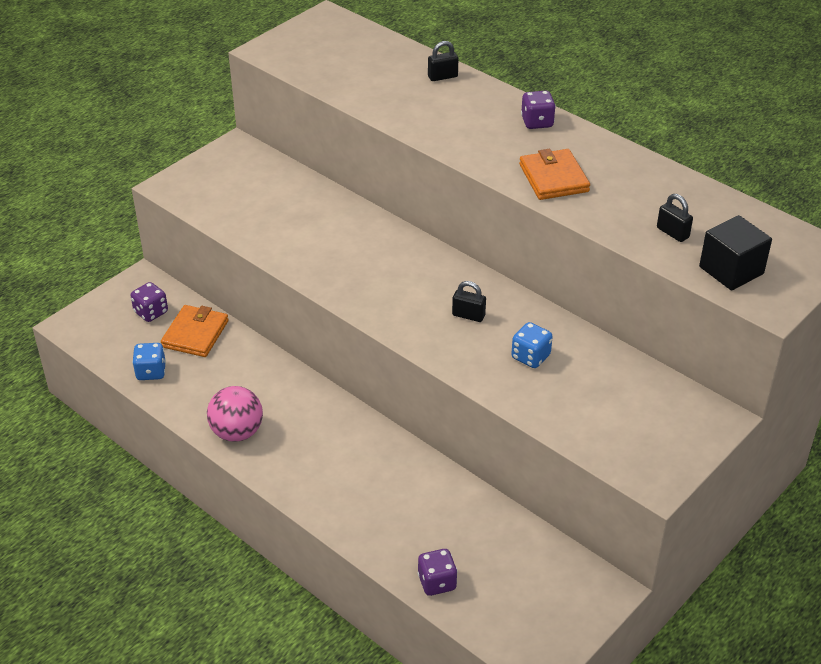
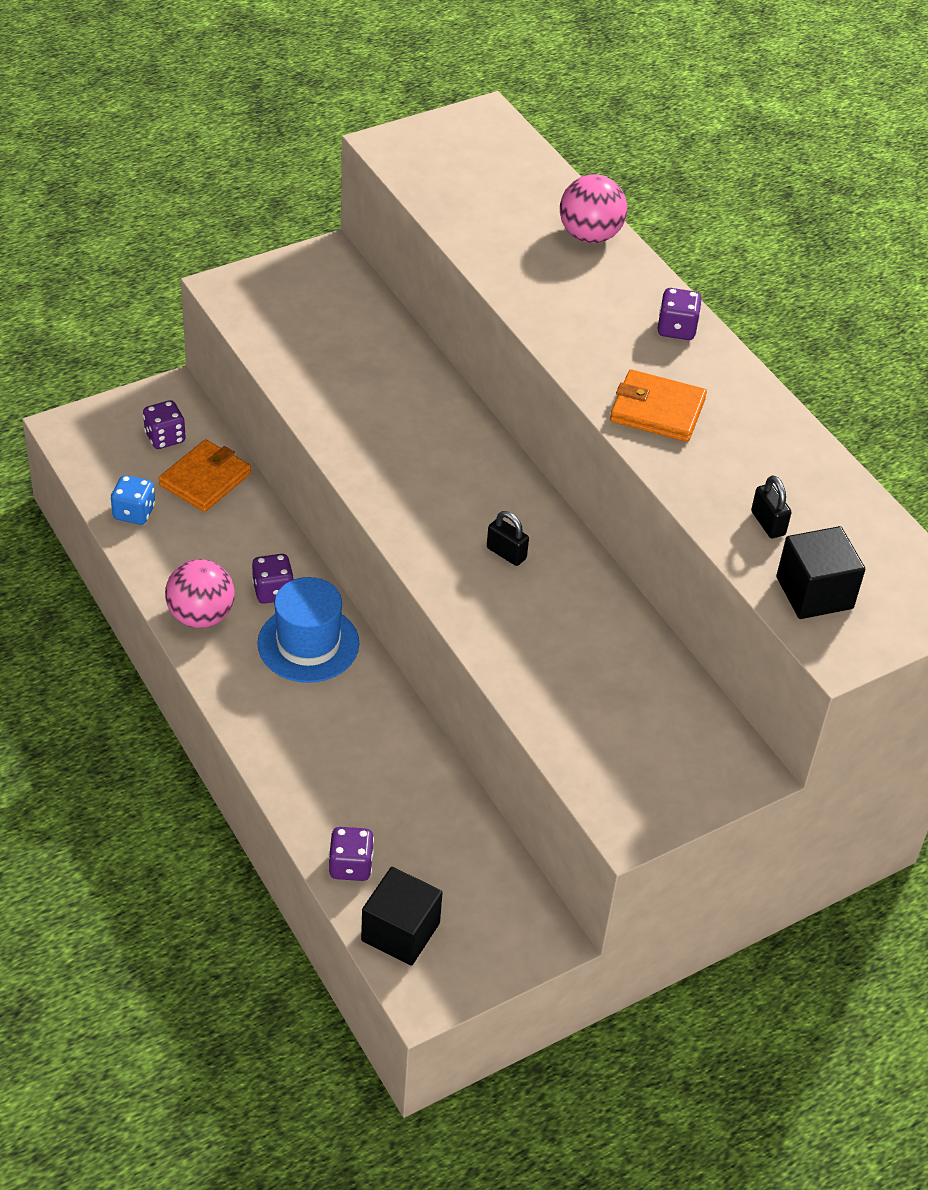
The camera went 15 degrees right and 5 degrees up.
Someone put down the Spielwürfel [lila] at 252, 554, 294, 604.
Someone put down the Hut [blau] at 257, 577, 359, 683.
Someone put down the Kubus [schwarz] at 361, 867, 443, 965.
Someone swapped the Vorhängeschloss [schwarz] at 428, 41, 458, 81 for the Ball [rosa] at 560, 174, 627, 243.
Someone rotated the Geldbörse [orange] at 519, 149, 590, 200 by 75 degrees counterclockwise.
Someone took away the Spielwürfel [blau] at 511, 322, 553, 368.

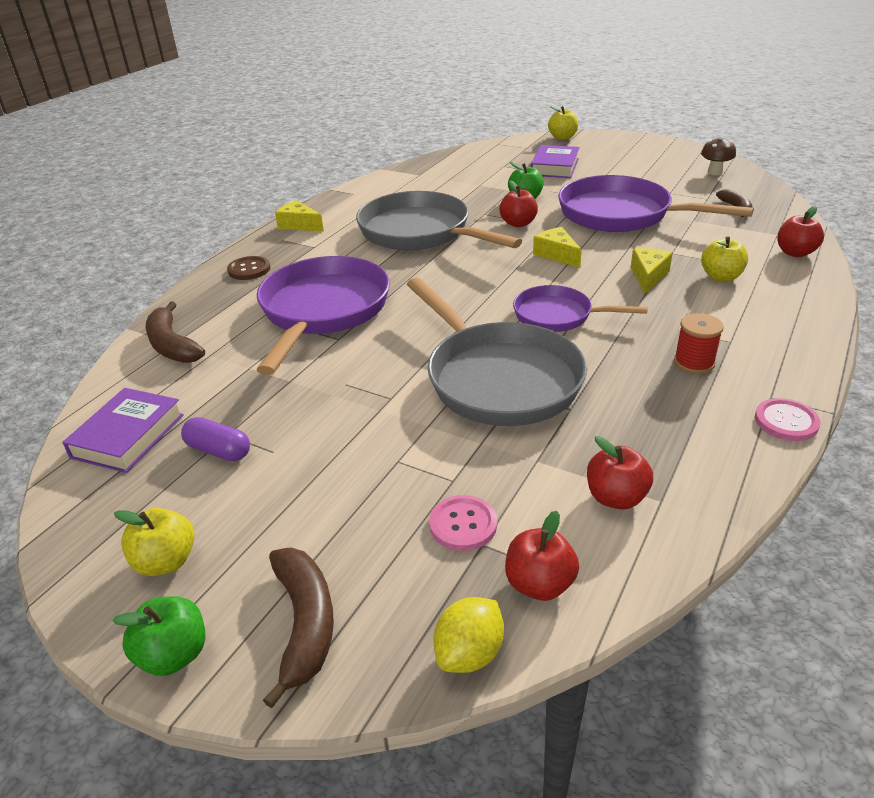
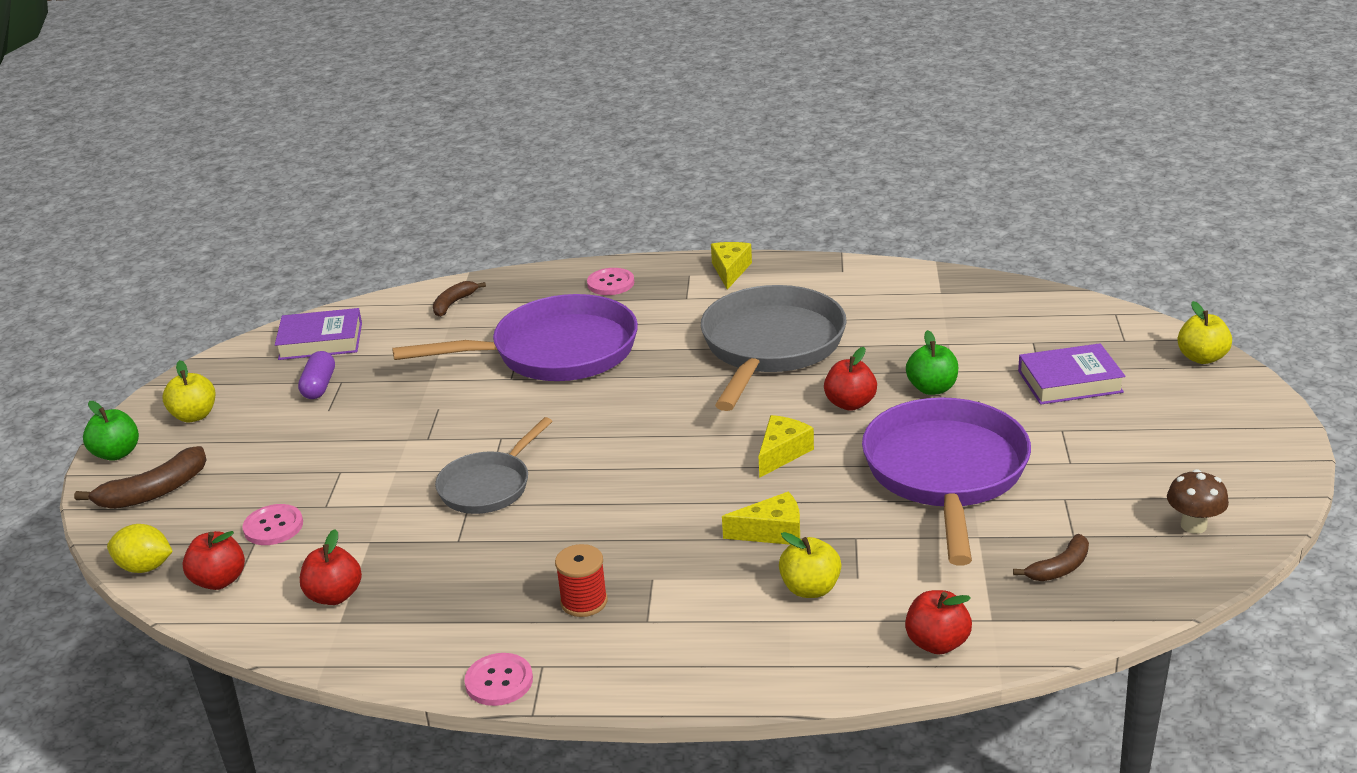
The camera went 65 degrees right and 5 degrees down.
Someone scaled the Banane [braun] at 146, 301, 205, 363 by 0.63.
Someone scaled the Pfanne [grau] at 407, 278, 587, 426 by 0.56.
Someone repainted the Knopf [braun] at 227, 256, 270, 280, which became the Knopf [rosa] at 587, 268, 634, 295.
Someone took away the Pfanne [lila] at 513, 285, 648, 332.

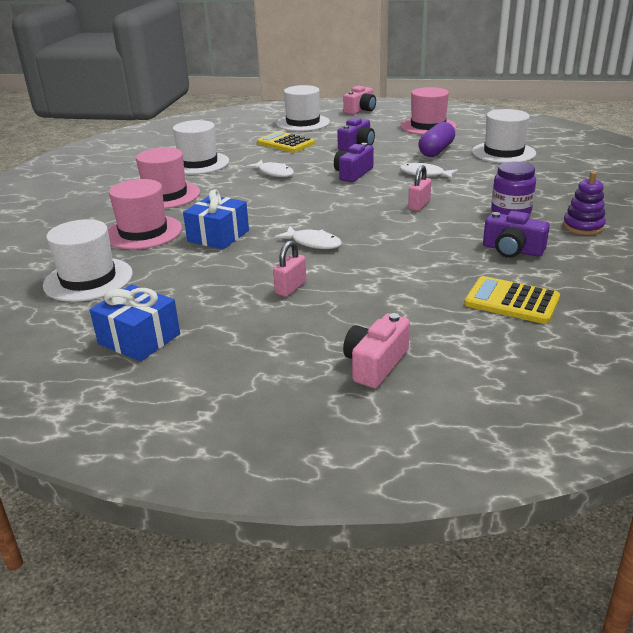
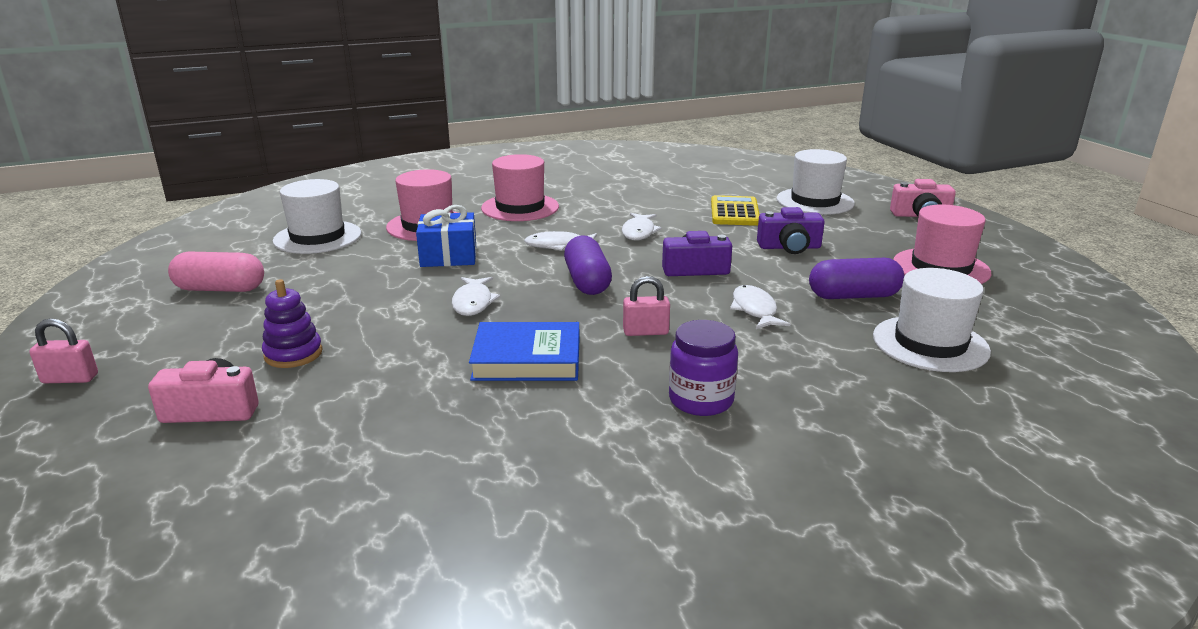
The camera went 55 degrees right and 5 degrees down.
Someone carried the Vorhängeschloss [rosa] from 273, 240, 306, 297 to 29, 318, 98, 383.
Someone swapped the Geschenk [blau] at 90, 285, 180, 361 for the Kapsel [rosa] at 168, 252, 264, 292.
Someone carried the Stapelspielzeug [lila] from 563, 172, 606, 235 to 262, 279, 323, 368.
Someone put down the Buch [blau] at 469, 322, 580, 381.
Someone put down the Fisch [weiß] at 524, 231, 599, 251.
Someone put down the Kapsel [lila] at 564, 235, 612, 295.
Someone took away the Hut [weiß] at 173, 120, 229, 174.
Someone took away the Taschenrechner [gelb] at 464, 276, 560, 324.
Someone took away the Kamera [lila] at 483, 211, 550, 258.

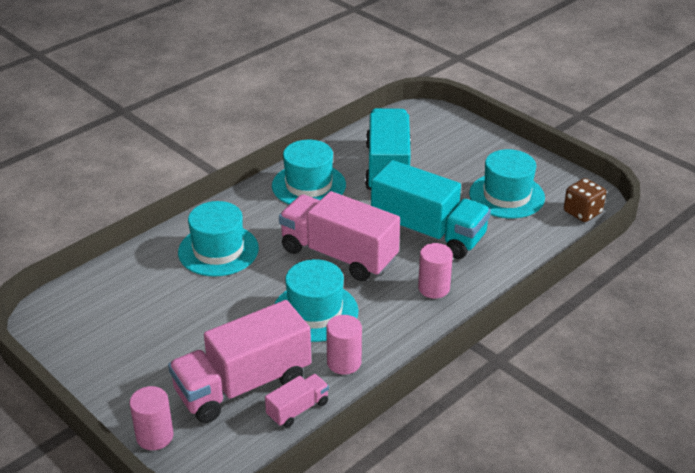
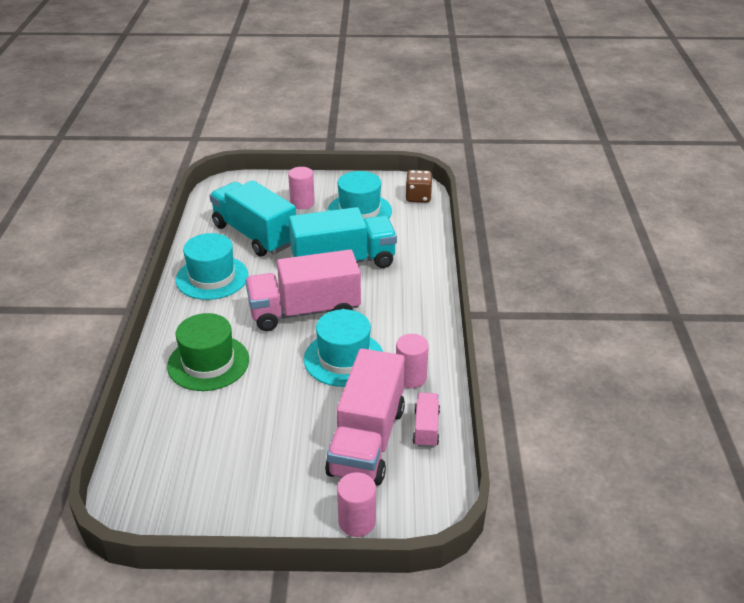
The camera went 45 degrees left and 0 degrees up.
Someone repainted the Hut [türkis] at 178, 201, 259, 277, which became the Hut [grün] at 167, 313, 249, 391.
Someone carried the Vollzylinder [rosa] from 418, 243, 453, 299 to 288, 167, 315, 209.

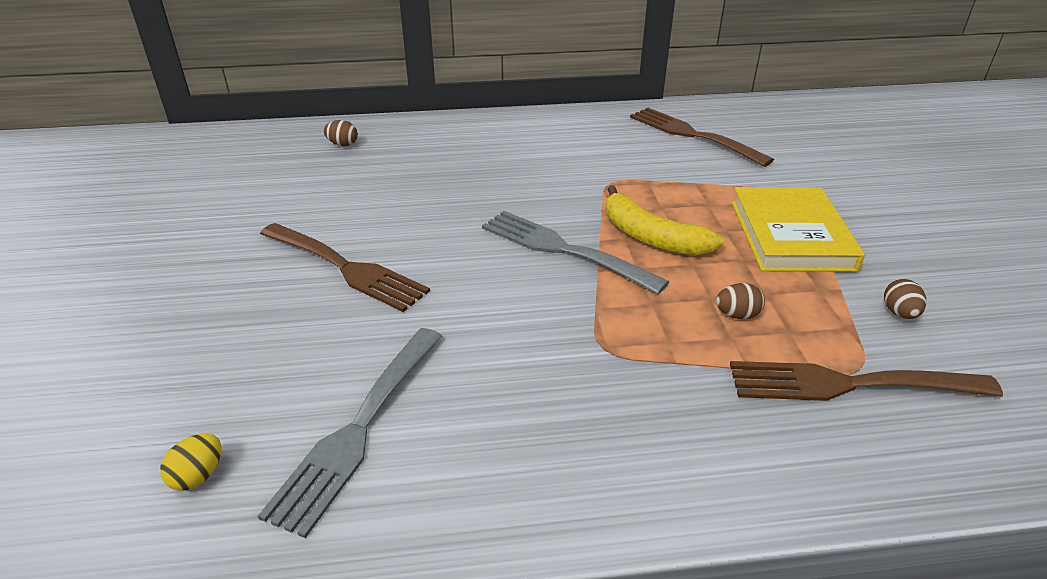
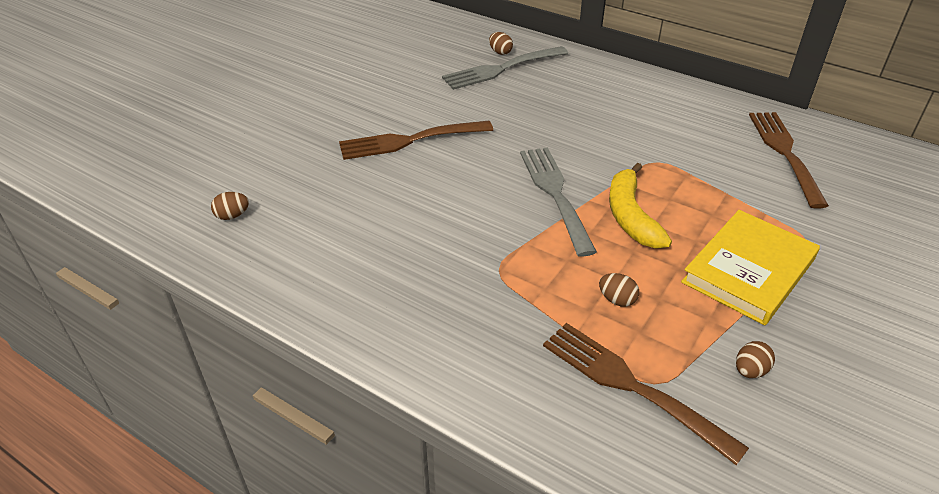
The camera went 40 degrees right and 5 degrees up.
Someone repainted the Ei [gelb] at 160, 434, 222, 491, which became the Ei [braun] at 211, 192, 249, 220.
Someone rotated the Gabel [braun] at 260, 223, 430, 312 by 90 degrees clockwise.
Someone carried the Gabel [grau] from 258, 328, 442, 538 to 442, 46, 568, 90.

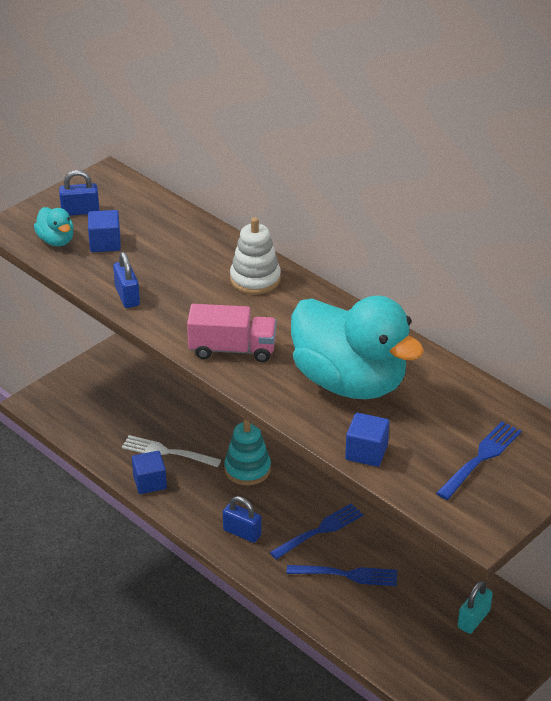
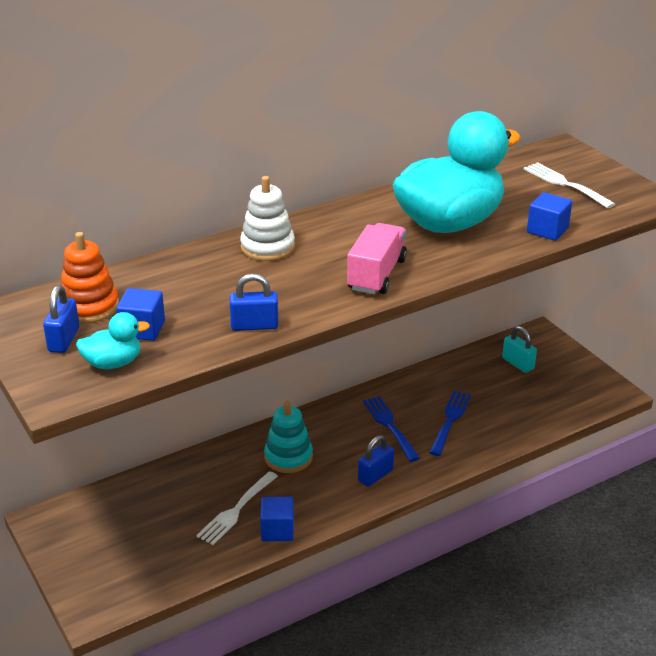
The camera went 75 degrees left and 5 degrees down.
Someone put down the Stapelspielzeug [orange] at 60, 232, 119, 323.
Someone repainted the Gabel [blau] at 436, 421, 521, 500, which became the Gabel [weiß] at 524, 162, 615, 209.

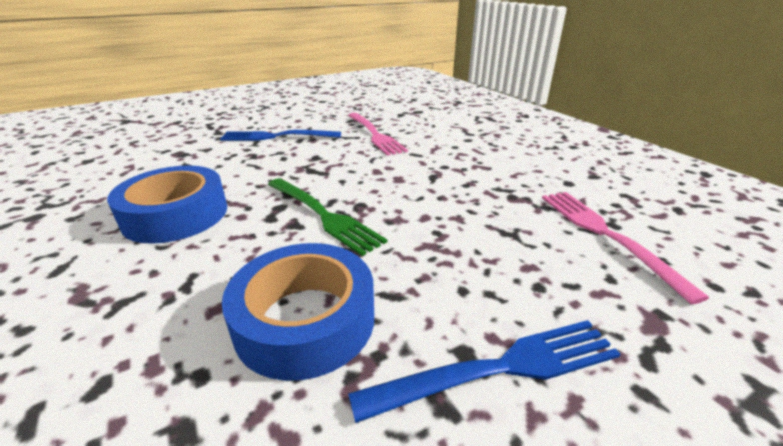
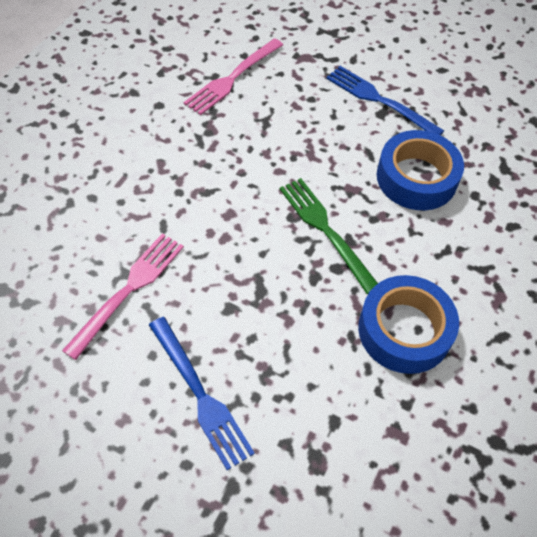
The camera went 125 degrees left and 25 degrees up.
Someone rotated the Gabel [grün] at 268, 178, 388, 256 by 45 degrees counterclockwise.

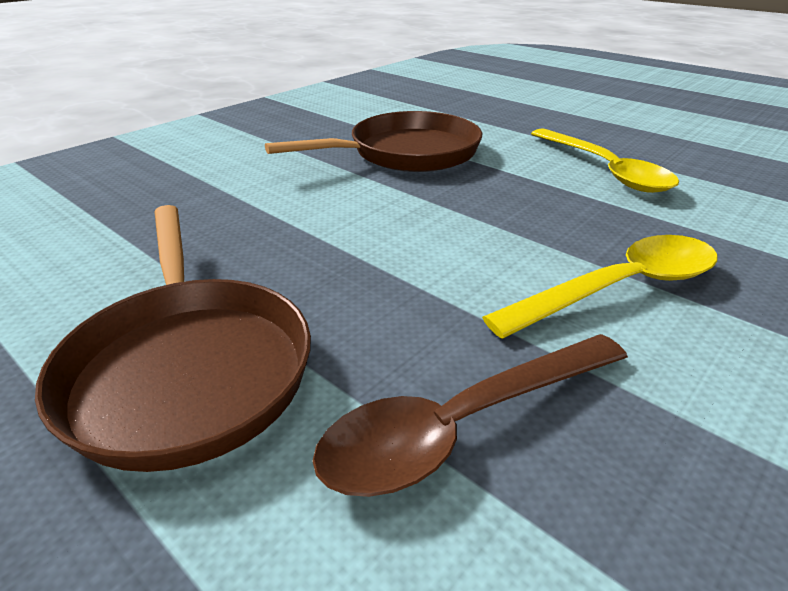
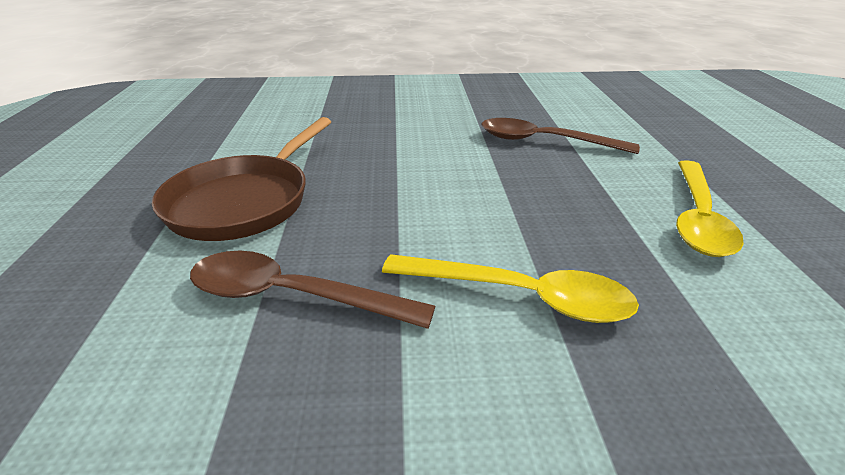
The camera went 45 degrees right and 0 degrees up.
Someone swapped the Pfanne [braun] at 265, 111, 482, 172 for the Löffel [braun] at 482, 118, 640, 154.

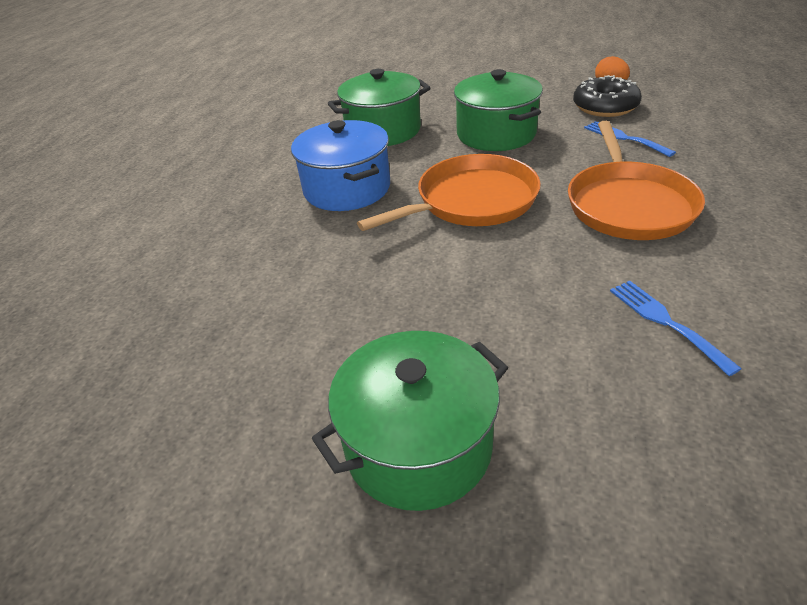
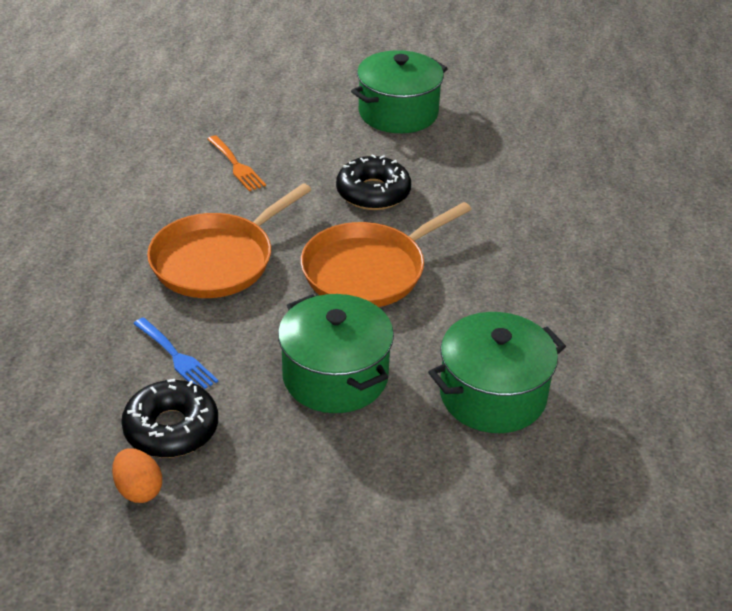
The camera went 170 degrees right and 0 degrees up.
Someone rotated the Pfanne [orange] at 568, 121, 705, 240 by 135 degrees counterclockwise.
Someone repainted the Gabel [blau] at 610, 281, 742, 376, which became the Gabel [orange] at 207, 135, 266, 191.
Someone put down the Donut [schwarz] at 336, 154, 411, 210.
Someone took away the Kochtopf [blau] at 291, 120, 390, 211.

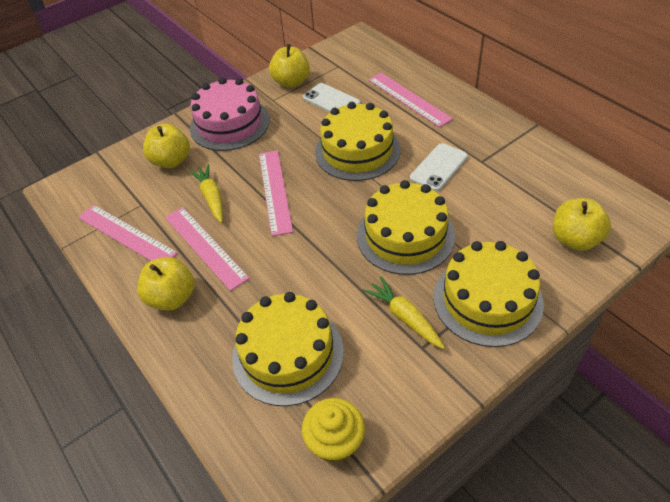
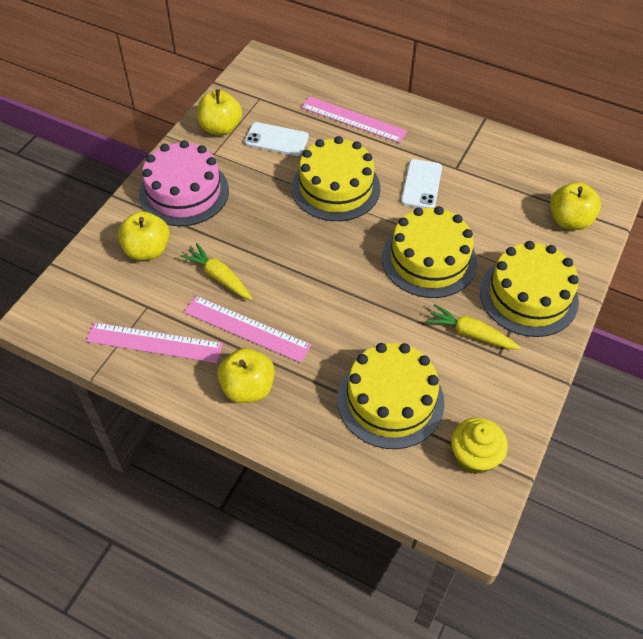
The camera went 30 degrees left and 5 degrees up.
Someone took away the Lineal [rosa] at 259, 150, 293, 236.

